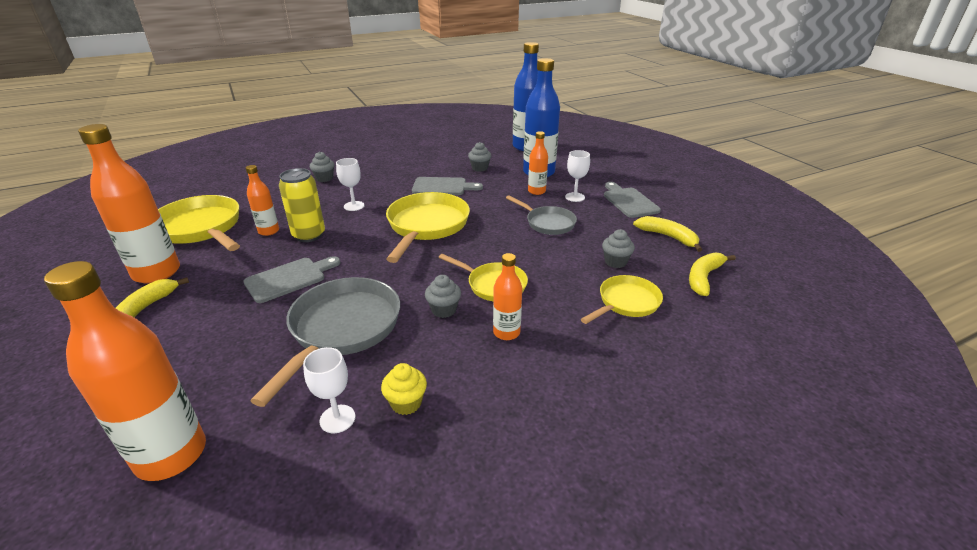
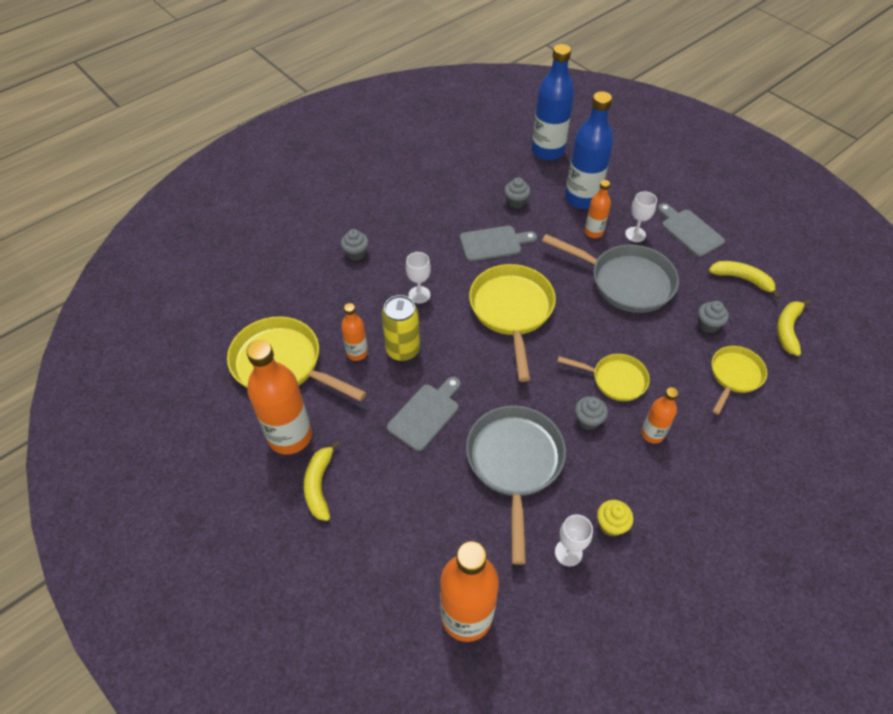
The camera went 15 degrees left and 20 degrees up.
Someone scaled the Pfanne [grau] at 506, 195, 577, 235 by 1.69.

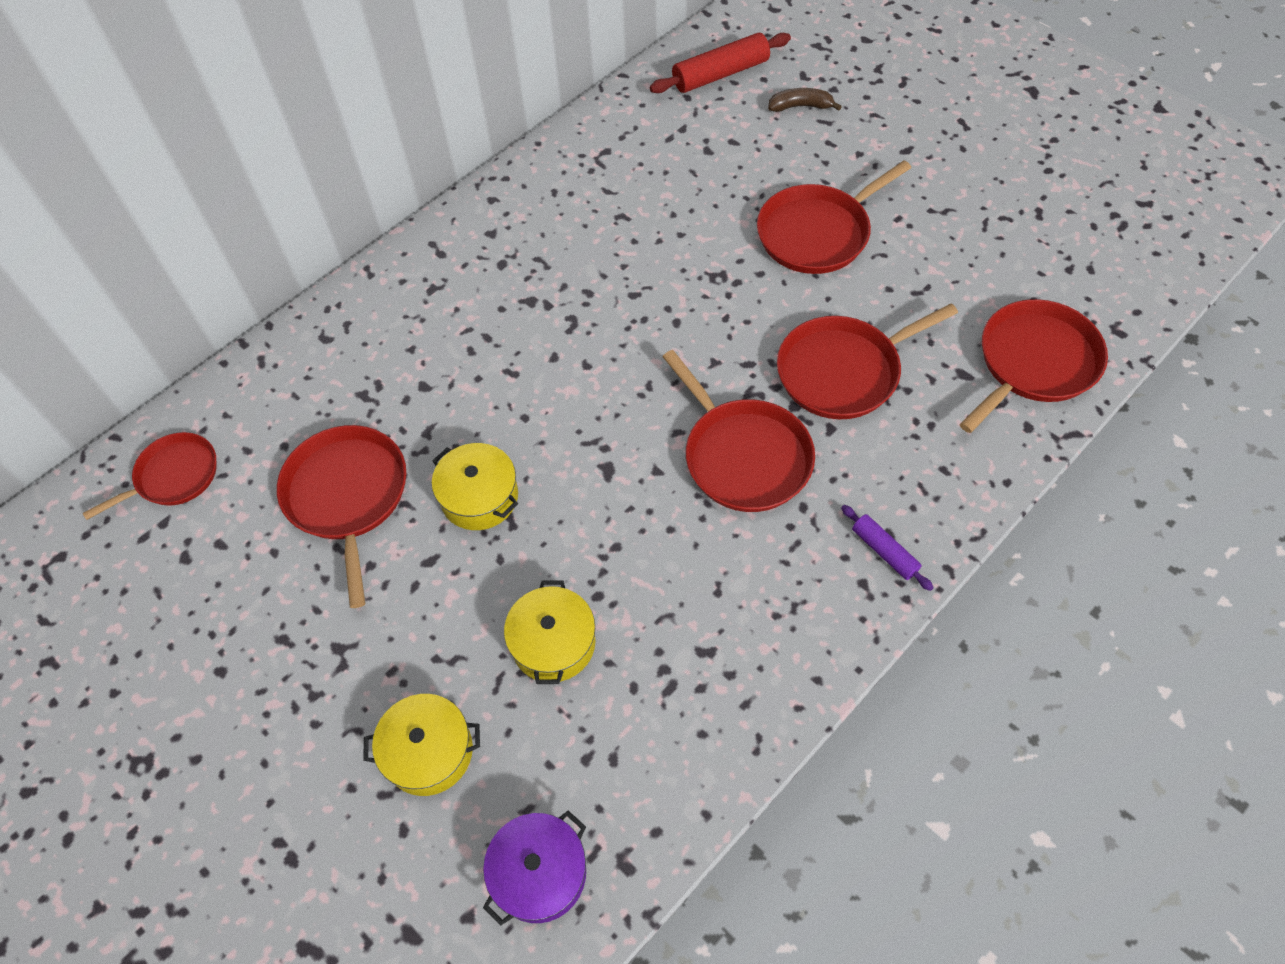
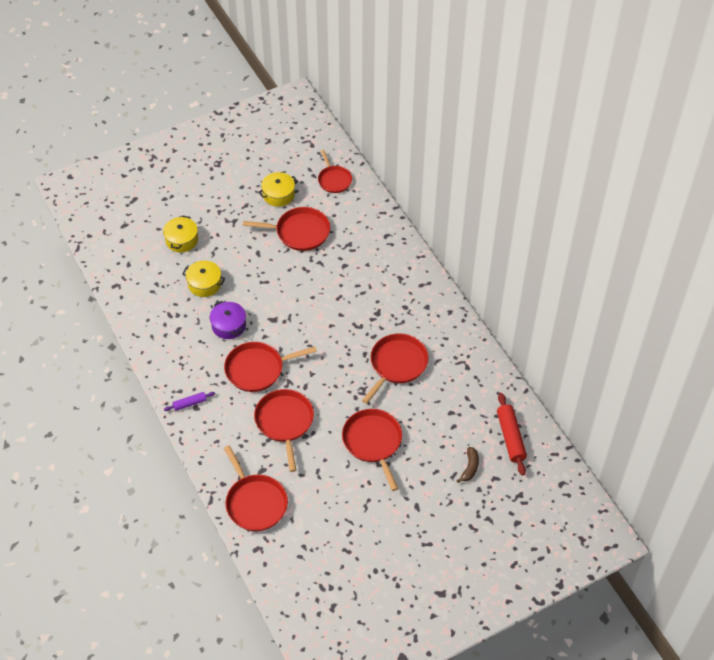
The camera went 105 degrees right and 5 degrees down.
Someone carried the Kochtopf [lila] from 483, 811, 586, 926 to 210, 301, 246, 339.
Someone carried the Kochtopf [gelb] from 432, 443, 518, 530 to 258, 172, 298, 207.
Someone put down the Pfanne [rot] at 362, 333, 429, 404.

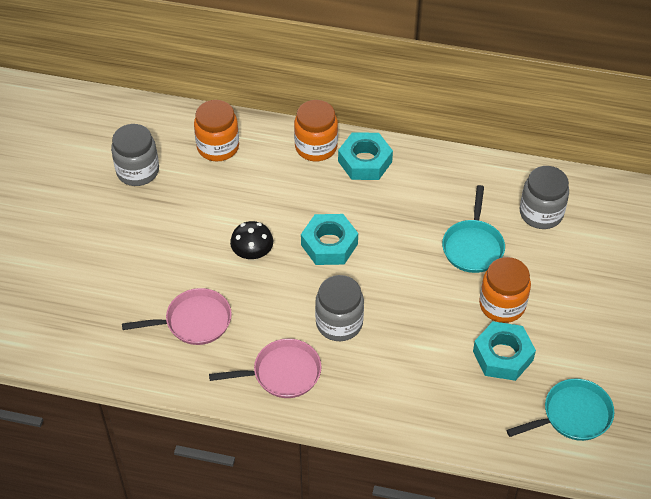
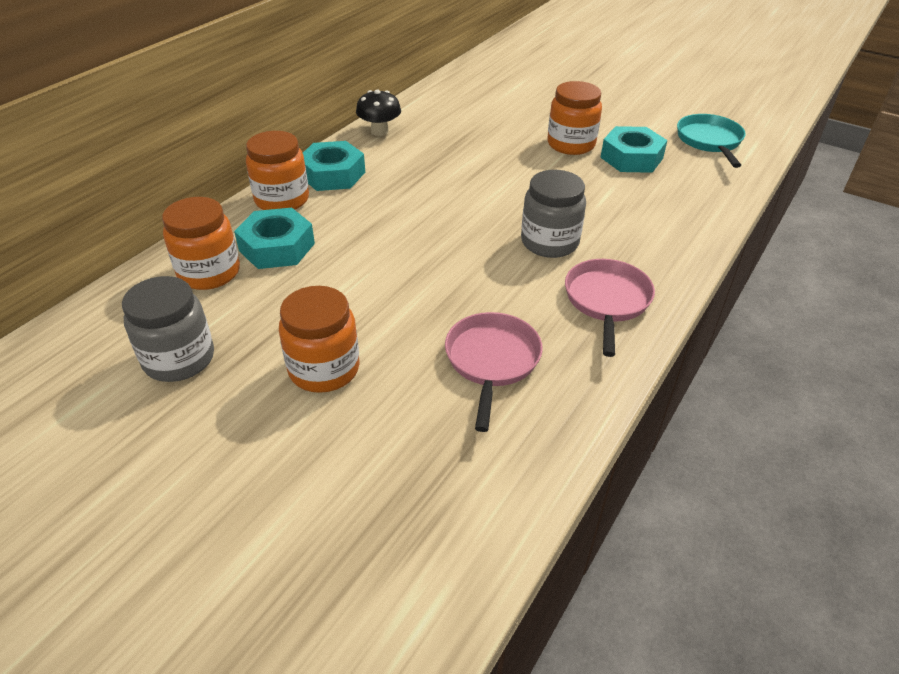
The camera went 70 degrees left and 10 degrees down.
Someone carried the Sechskantmutter [türkis] from 301, 214, 358, 265 to 234, 208, 315, 269.
Someone put down the Einmachglas [orange] at 279, 286, 360, 393.
Someone carried the Pilz [schwarz] from 230, 221, 273, 261 to 356, 89, 401, 136.
Someone took away the Pfanne [türkis] at 442, 185, 505, 273.
Someone took away the Einmachglas [grau] at 520, 166, 569, 229.

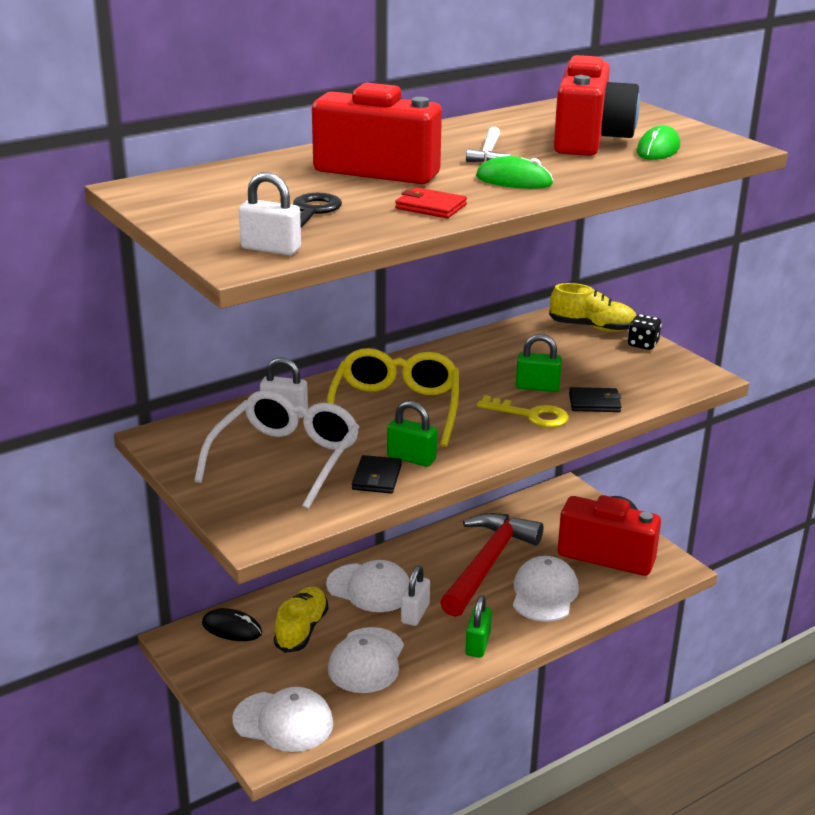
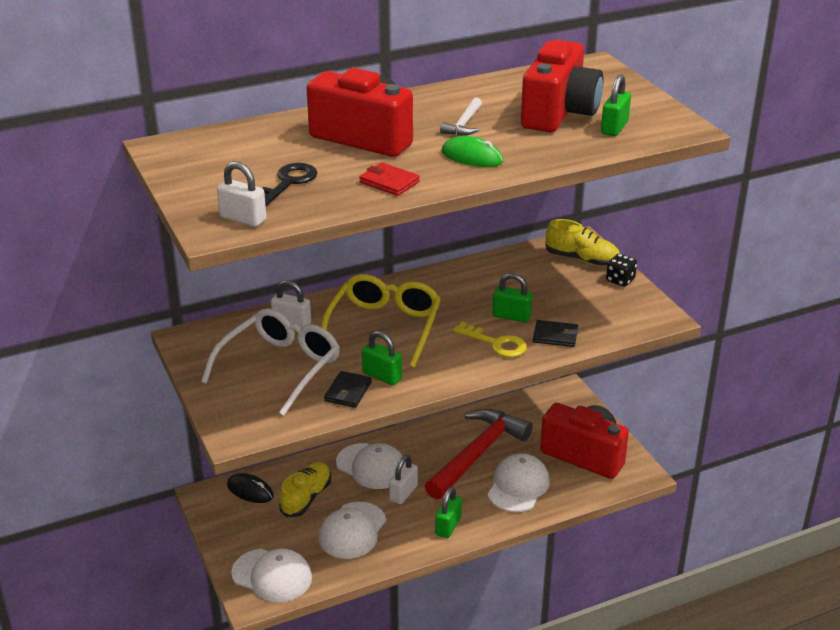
The camera went 10 degrees right and 5 degrees up.
Someone swapped the Computermaus [grün] at 637, 125, 680, 160 for the Vorhängeschloss [grün] at 601, 74, 631, 136.

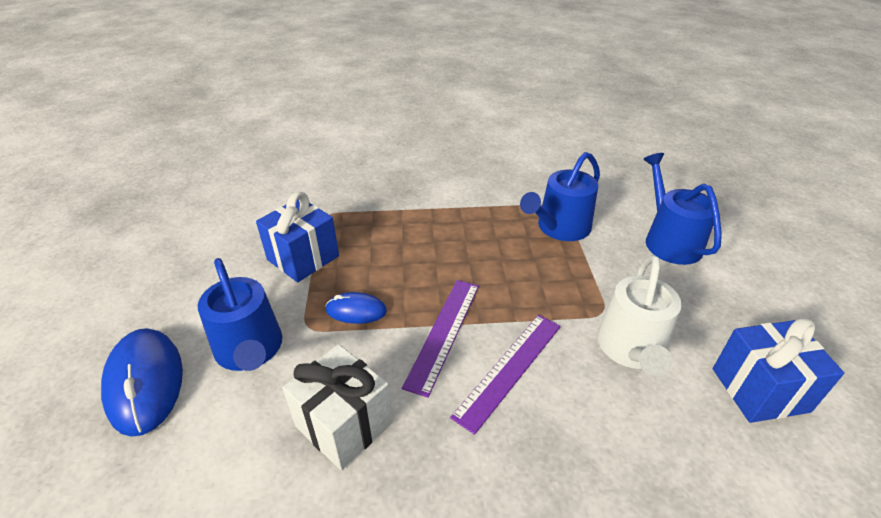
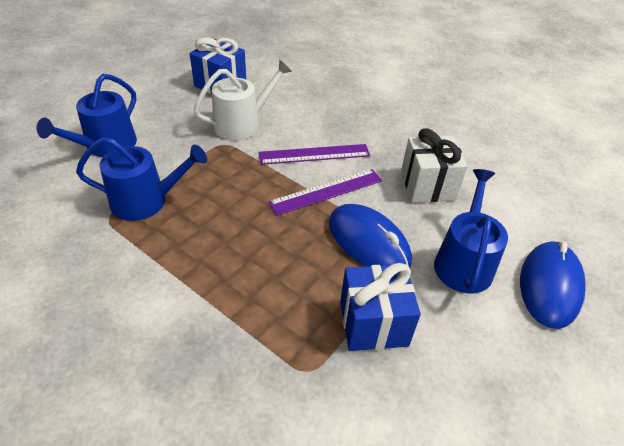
The camera went 140 degrees left and 5 degrees up.
Someone scaled the Computermaus [blau] at 325, 292, 387, 324 by 1.81.

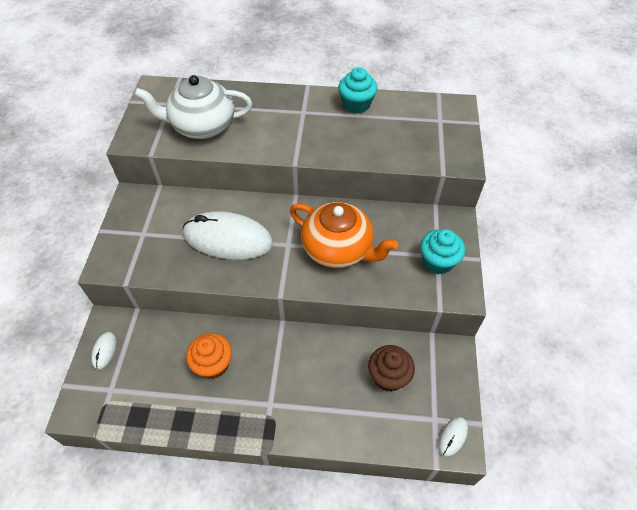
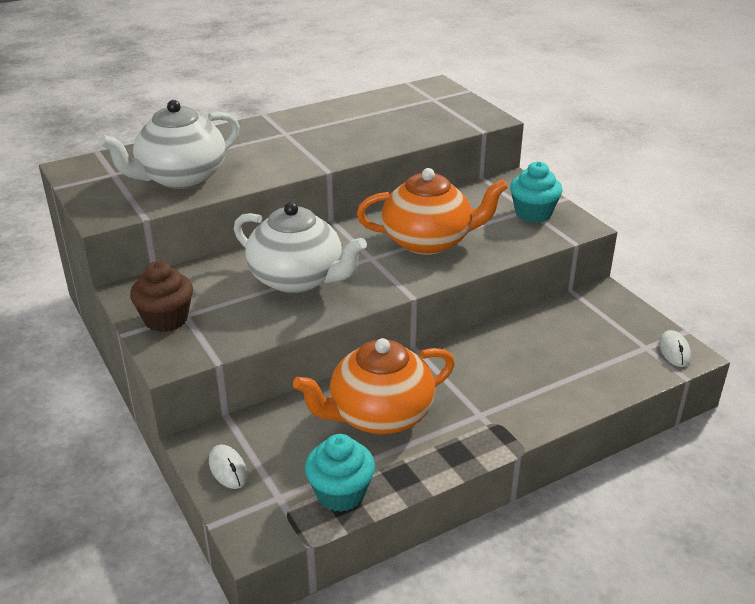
The camera went 35 degrees left and 20 degrees down.
Someone carried the Muffin [braun] from 368, 345, 415, 392 to 130, 261, 193, 332.
Someone swapped the Computermaus [weiß] at 183, 211, 273, 260 for the Teekanne [weiß] at 234, 202, 367, 293.
Someone swapped the Muffin [orange] at 186, 333, 232, 379 for the Teekanne [orange] at 293, 338, 455, 434.
Someone carried the Muffin [türkis] from 338, 67, 377, 114 to 305, 434, 375, 512.

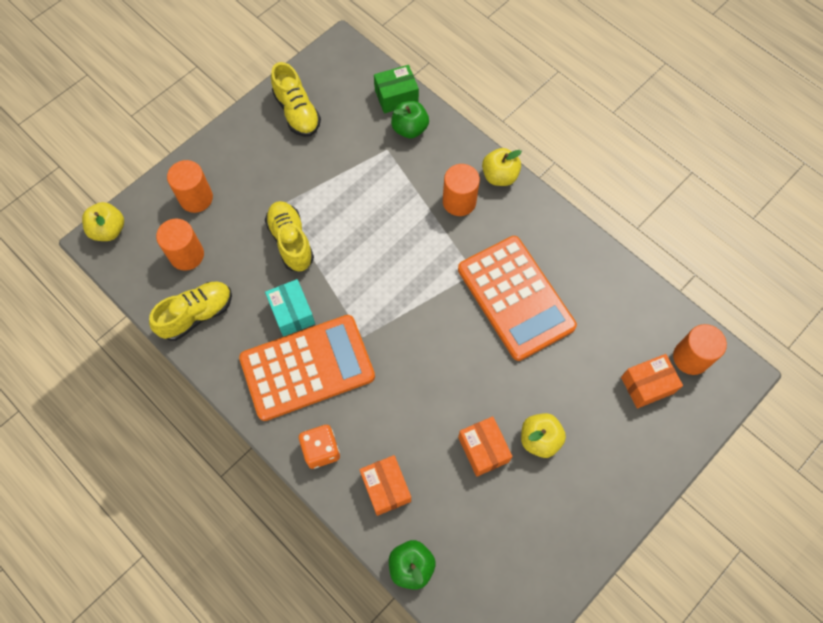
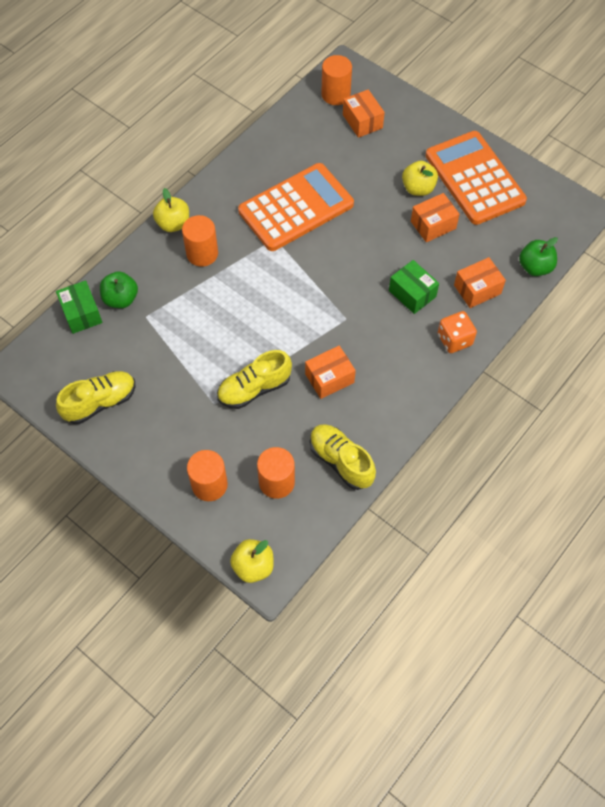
The camera went 95 degrees left and 5 degrees down.
Someone repainted the Schachtel [türkis] at 265, 279, 315, 337, which became the Schachtel [orange] at 305, 345, 356, 399.
Someone put down the Schachtel [grün] at 389, 260, 439, 314.
Someone carried the Taschenrechner [orange] from 239, 315, 375, 421 to 426, 131, 527, 225.

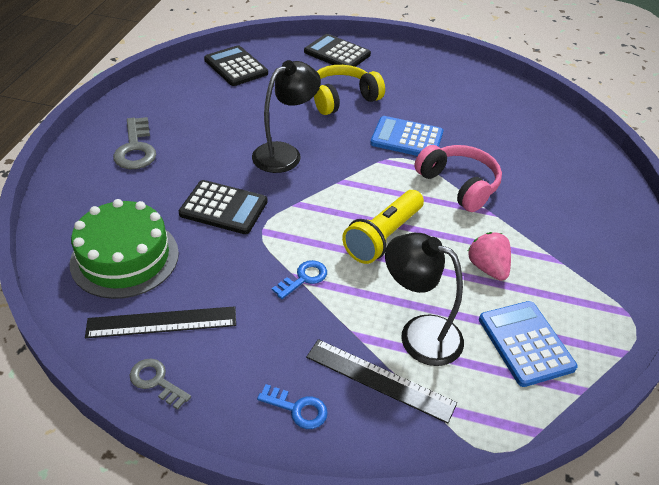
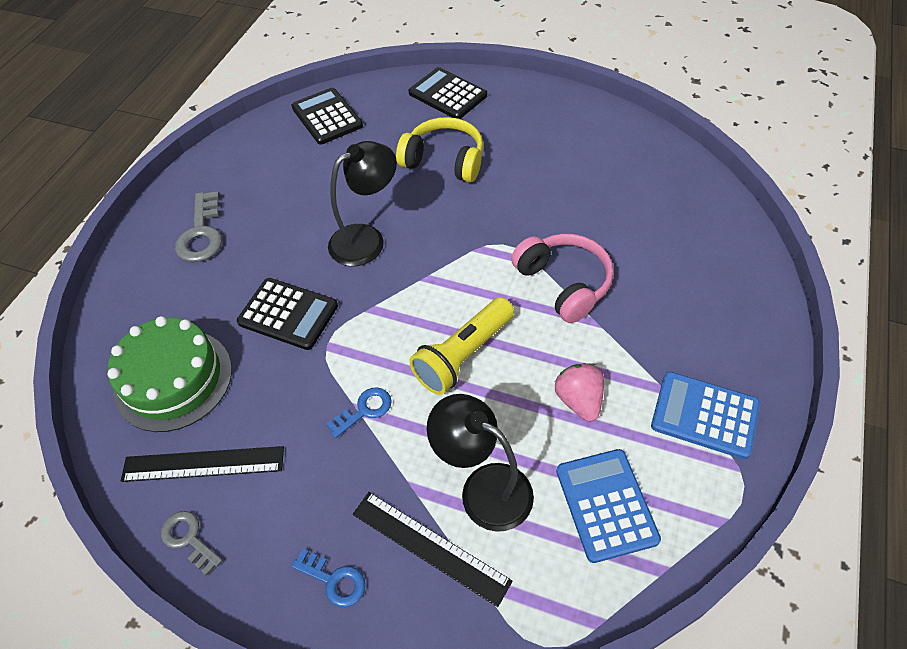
The camera went 10 degrees right and 10 degrees up.
Someone rotated the Kopfhörer [gelb] at 314, 65, 385, 115 by 45 degrees clockwise.
Someone carried the Taschenrechner [blau] from 370, 116, 443, 156 to 651, 372, 760, 459.

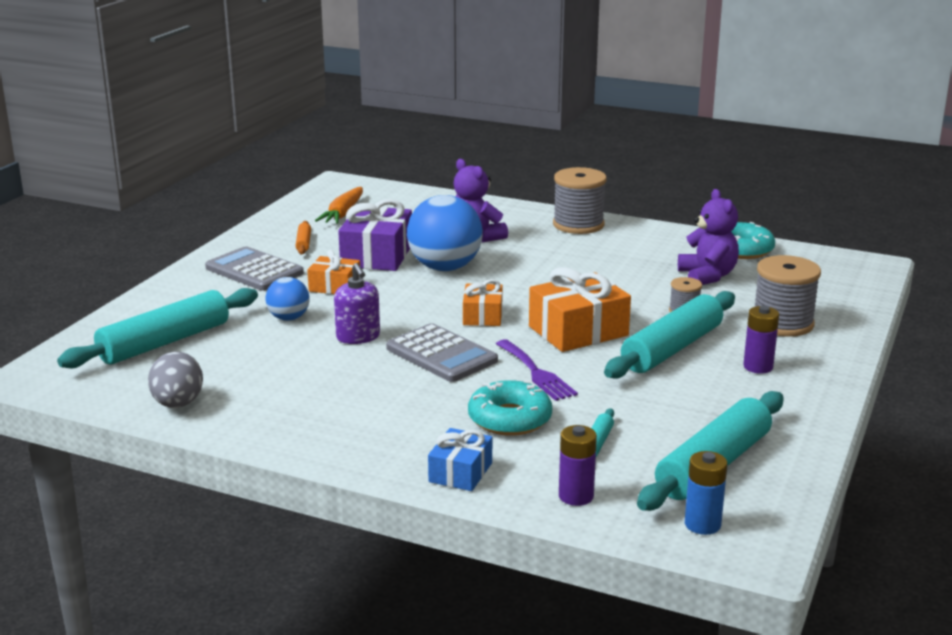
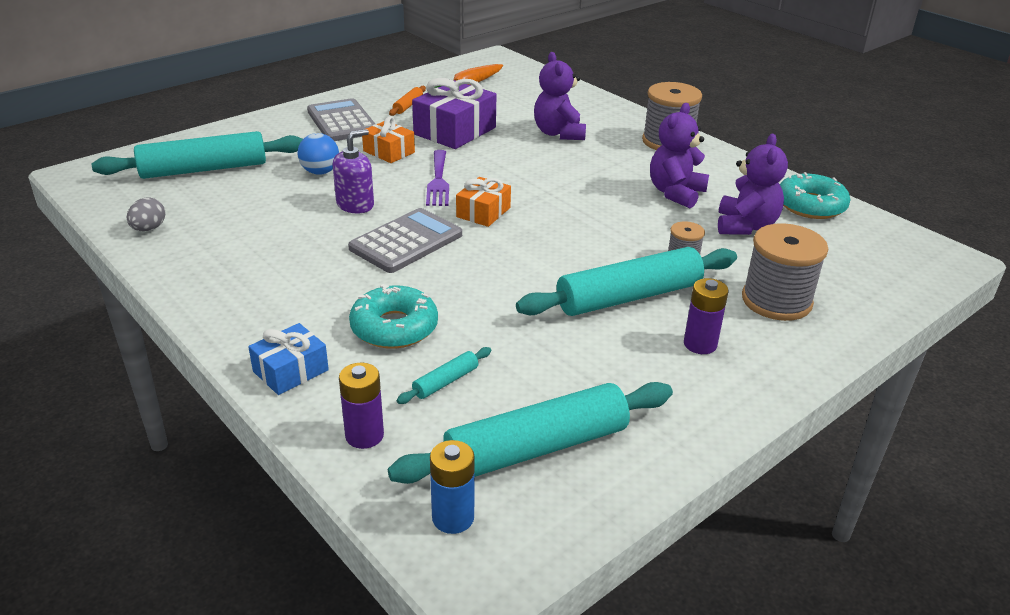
The camera went 25 degrees right and 10 degrees up.
Someone scaled the Ei [grau] at 148, 352, 203, 408 by 0.65.
Someone rotated the Seifenspender [lila] at 334, 263, 380, 344 by 135 degrees counterclockwise.
Someone rotated the Taschenrechner [grau] at 386, 323, 498, 382 by 120 degrees counterclockwise.
Someone carried the Gabel [lila] from 496, 339, 578, 401 to 426, 150, 449, 206.
Someone put down the Teddybär [lila] at 650, 103, 709, 208.
Someone took away the Ball [blau] at 407, 195, 483, 271.
Someone took away the Geschenk [orange] at 529, 267, 631, 352.

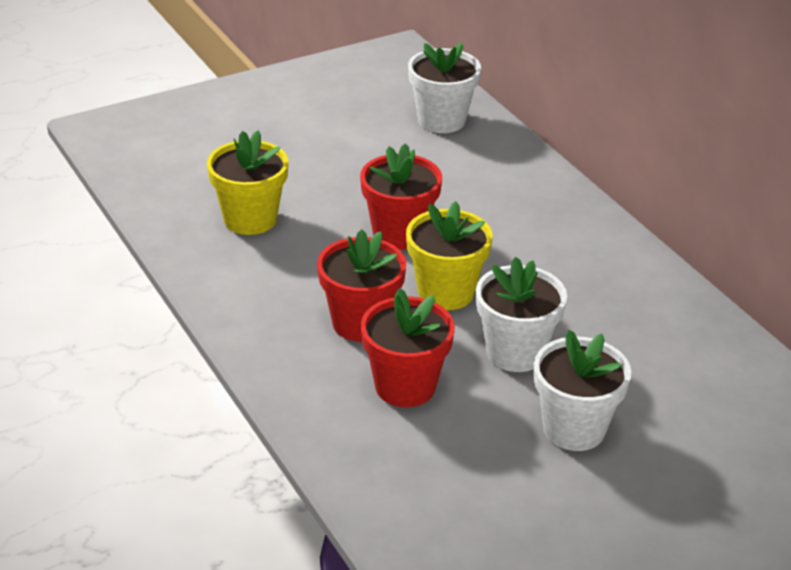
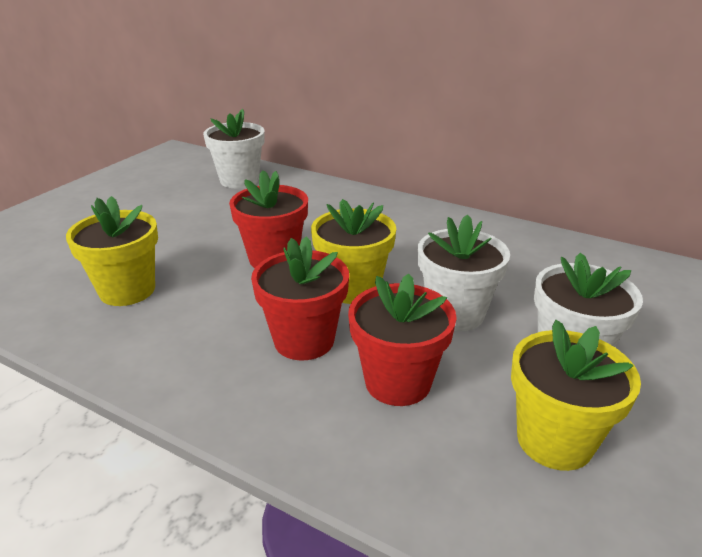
The camera went 30 degrees left and 5 degrees down.
Someone put down the Blumentopf [gelb] at 511, 320, 641, 471.

